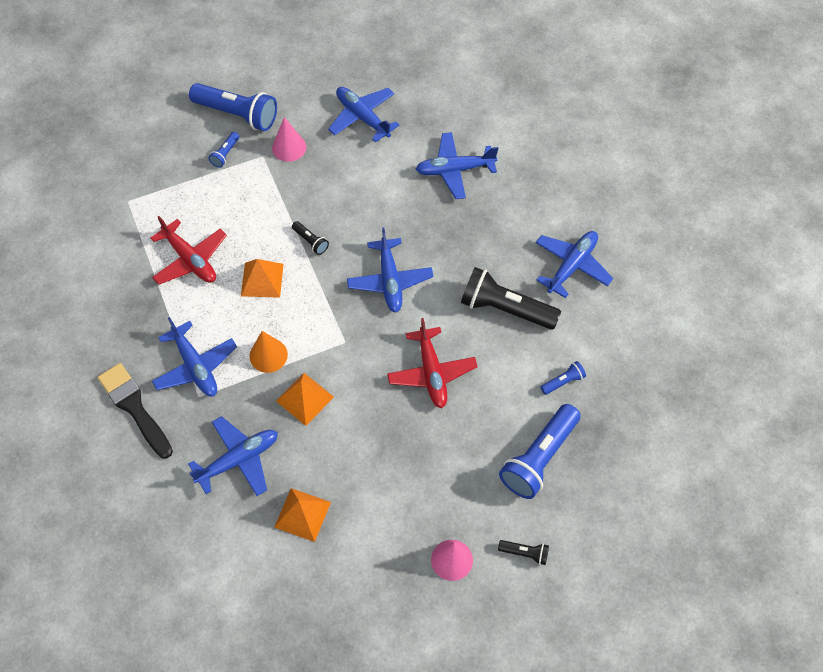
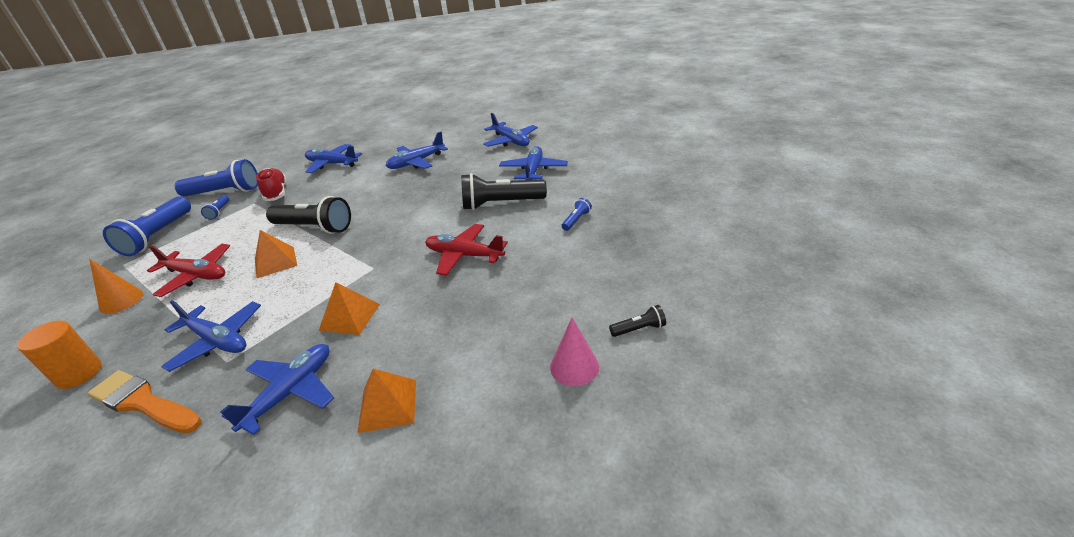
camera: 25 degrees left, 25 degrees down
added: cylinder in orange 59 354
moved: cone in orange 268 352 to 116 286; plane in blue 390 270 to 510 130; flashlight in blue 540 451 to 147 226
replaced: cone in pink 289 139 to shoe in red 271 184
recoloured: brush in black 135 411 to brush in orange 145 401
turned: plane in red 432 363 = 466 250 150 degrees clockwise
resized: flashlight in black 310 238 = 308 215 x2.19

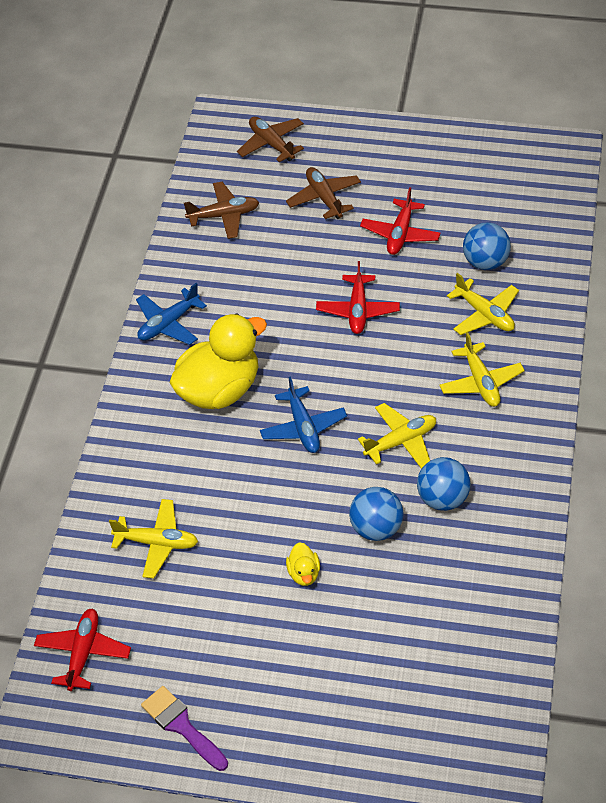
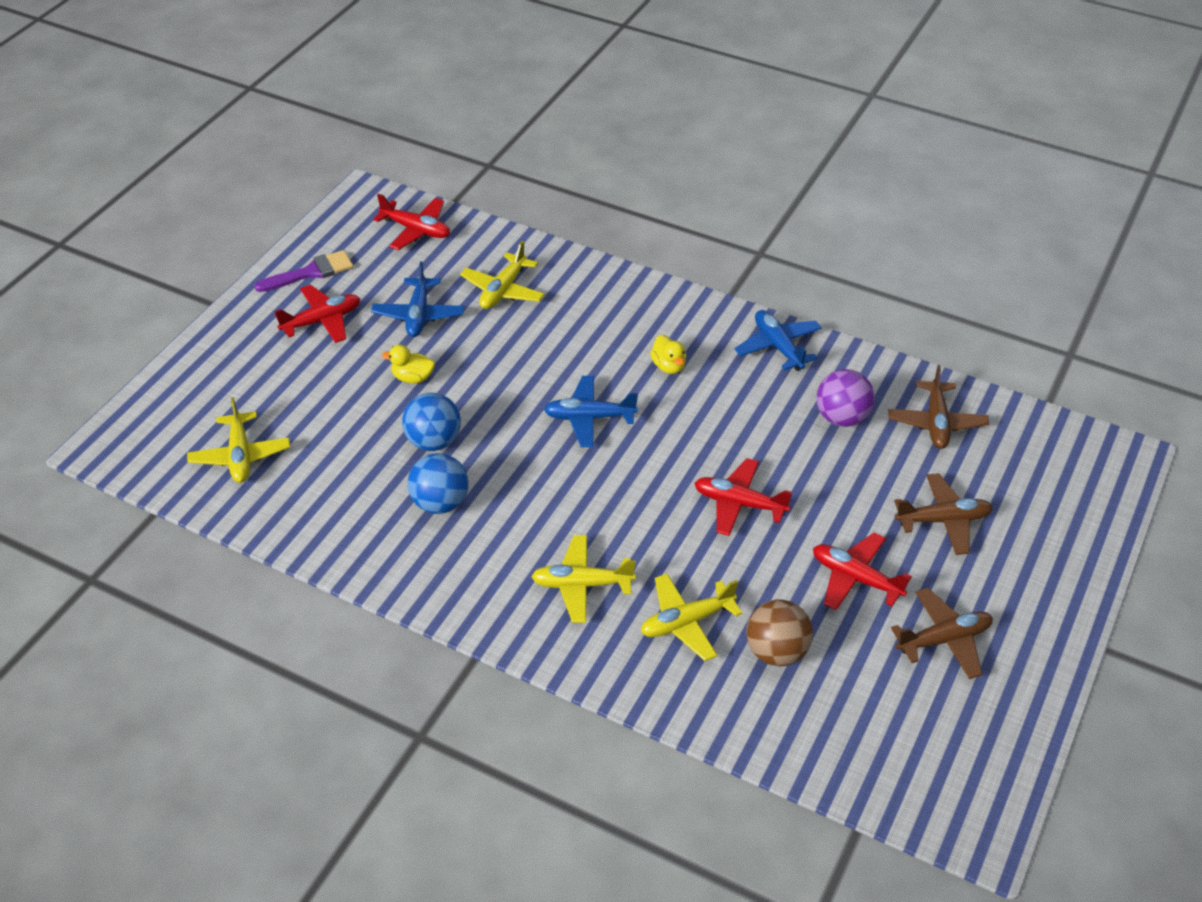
camera: 105 degrees right, 5 degrees down
added: plane in red 317 314; plane in blue 417 299; ball in purple 845 398
moved: plane in brown 270 139 to 942 633; plane in yellow 397 436 to 238 440
recoloured: ball in blue 487 246 to ball in brown 779 632
resized: duck in yellow 218 361 = 668 354 x0.42

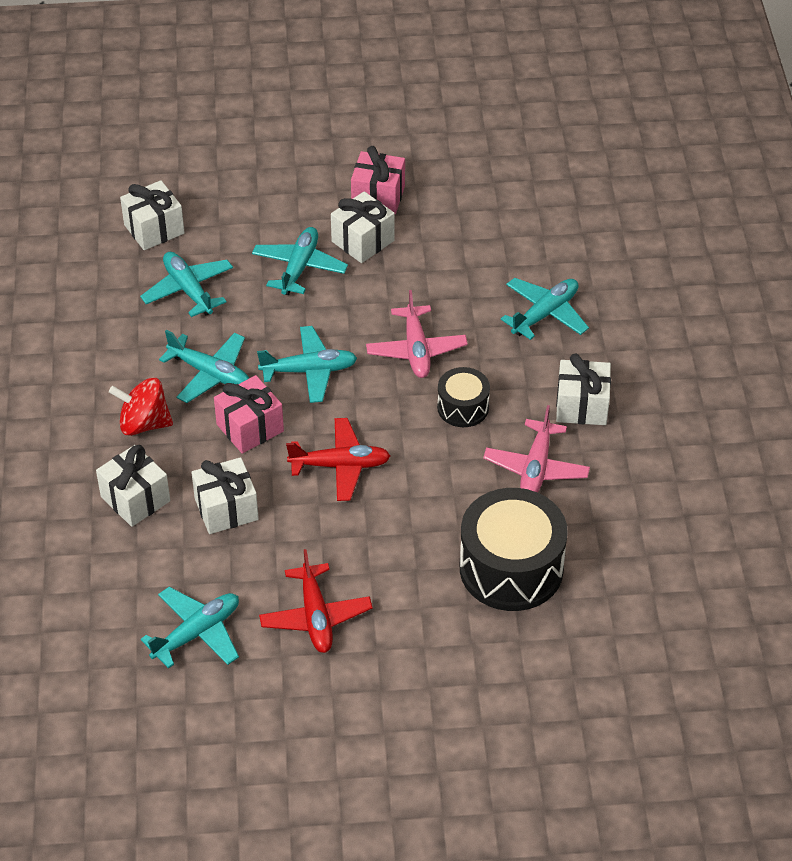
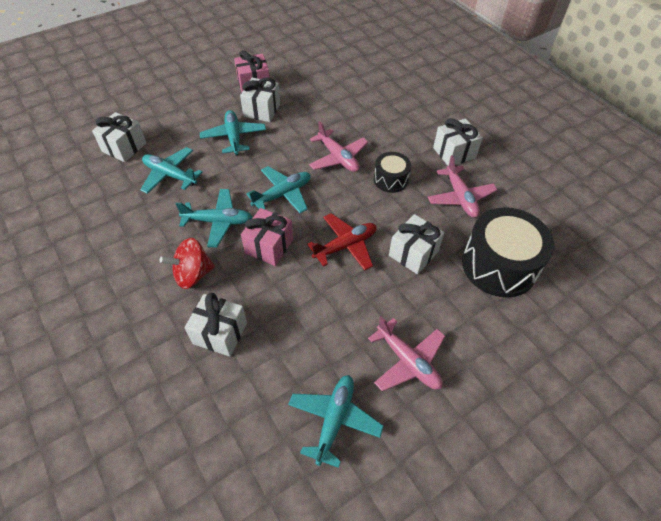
camera: 30 degrees left, 5 degrees up
removed: plane in turquoise 545 309
moved: gift in white 225 495 to 416 244
recoloured: plane in red 316 601 to plane in pink 406 353

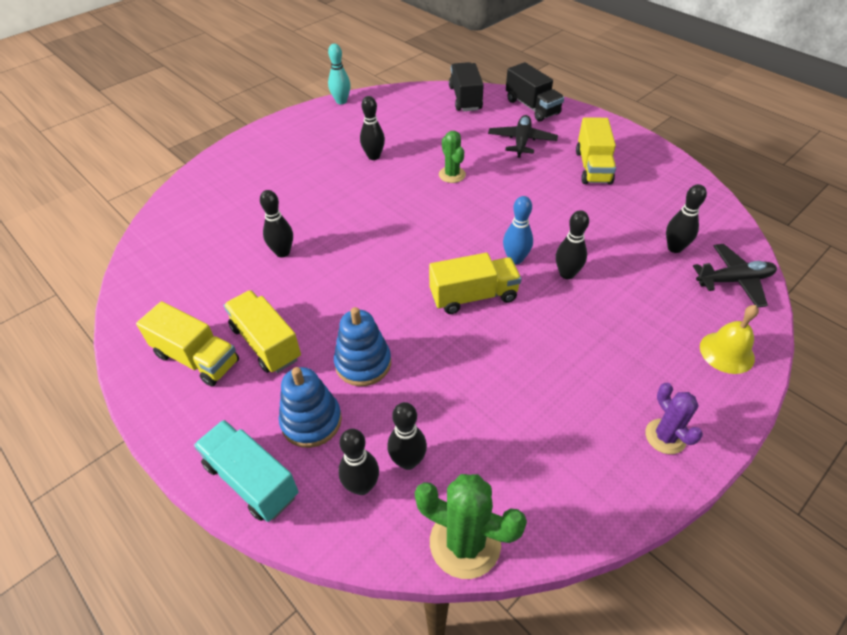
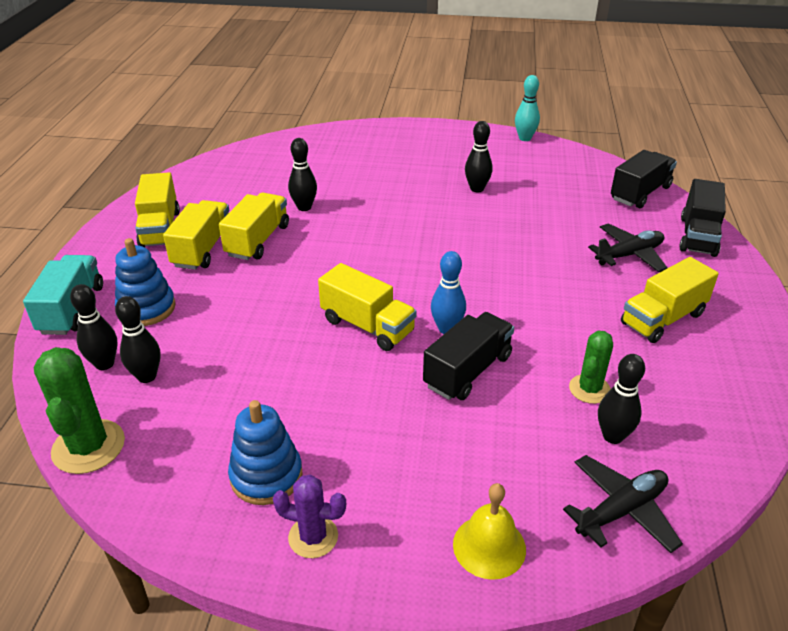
camera: 50 degrees right, 10 degrees down
added: truck in yellow 254 226
moved: stacking toy in blue 362 346 to 265 452; cactus in green 452 157 to 591 367
replaced: bowling pin in black 572 244 to truck in black 468 356
turned: cactus in purple 674 418 = 309 516 75 degrees clockwise; plane in black 735 275 = 623 504 75 degrees counterclockwise

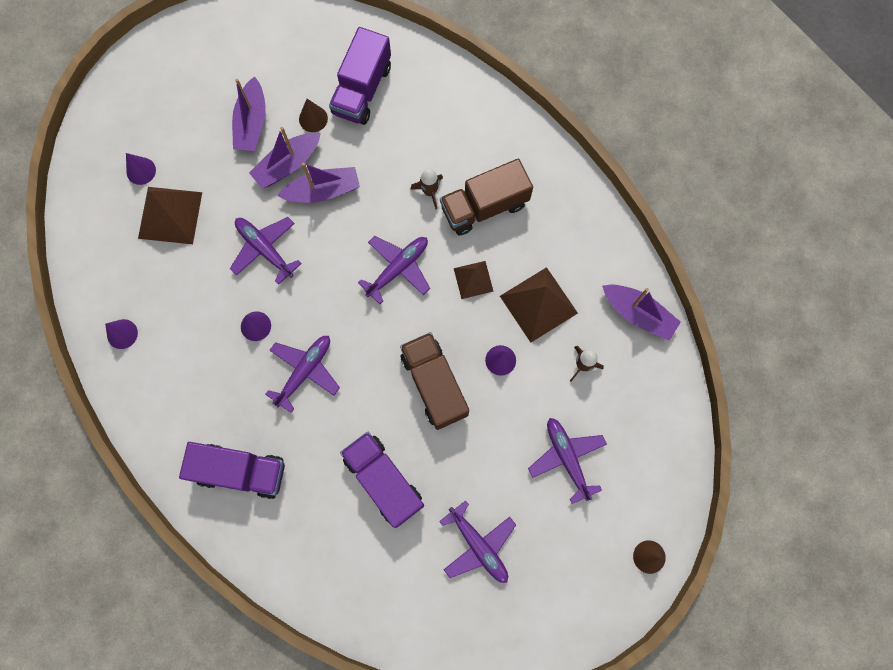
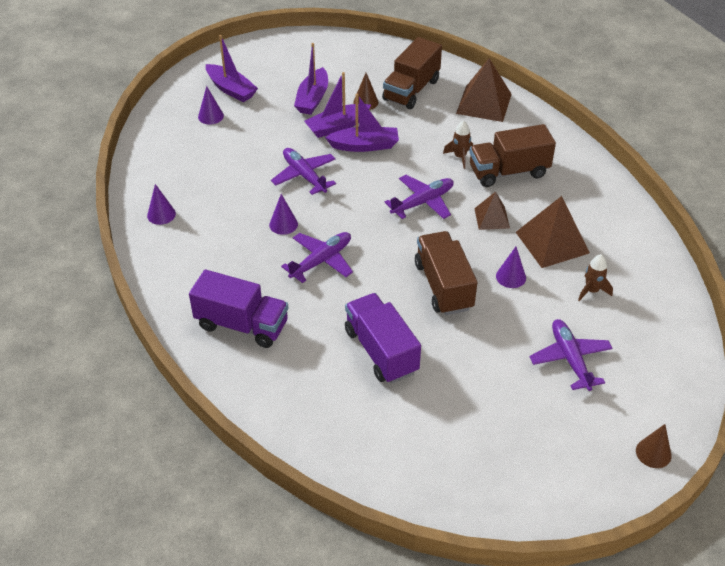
camera: 10 degrees right, 30 degrees down
removed: plane in purple 477 541
moved: pyramid in brown 170 215 to 484 90; boat in purple 641 312 to 232 68
recoloured: truck in purple 360 76 to truck in brown 412 73

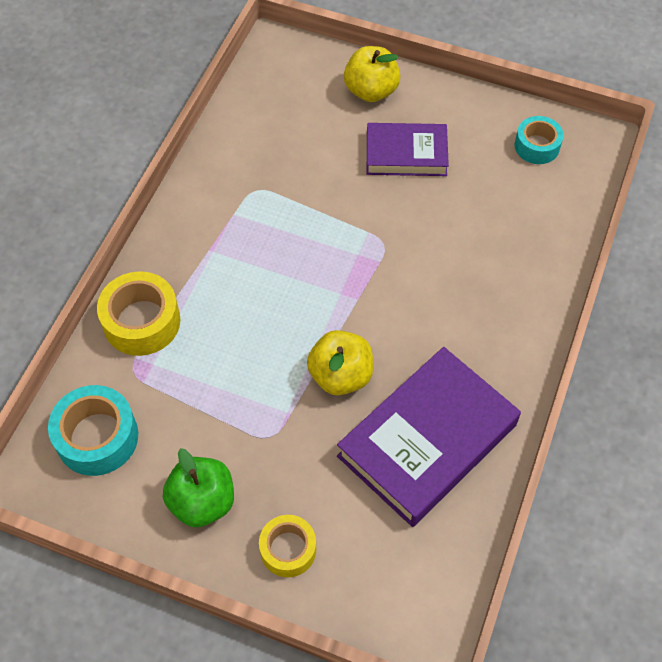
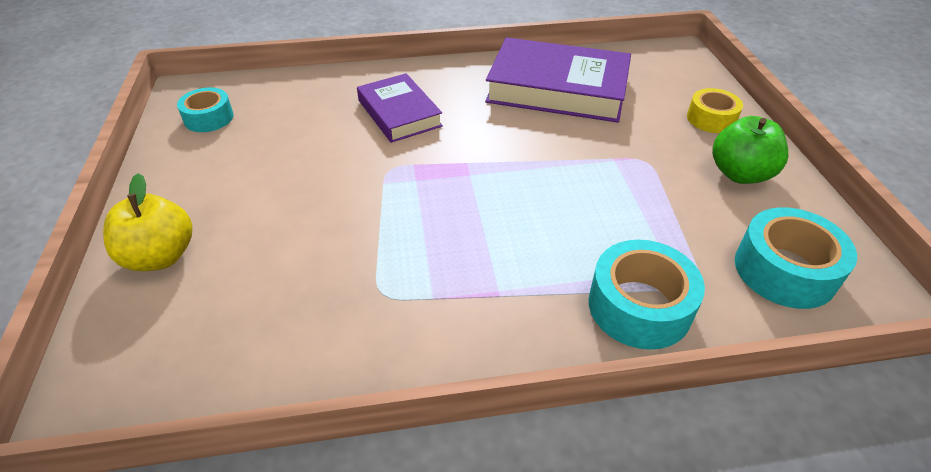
camera: 120 degrees left, 15 degrees down
removed: apple in yellow 340 362
moved: book in purple 408 149 to 400 108
recoloured: tape in yellow 138 313 to tape in turquoise 647 295

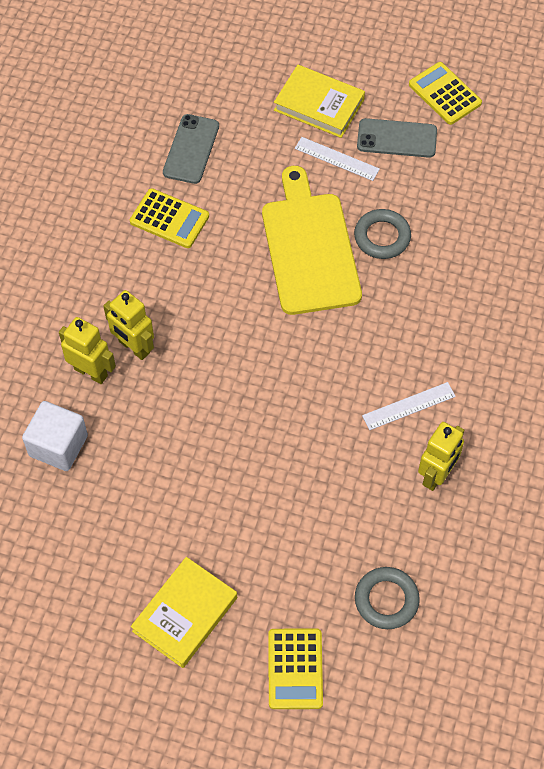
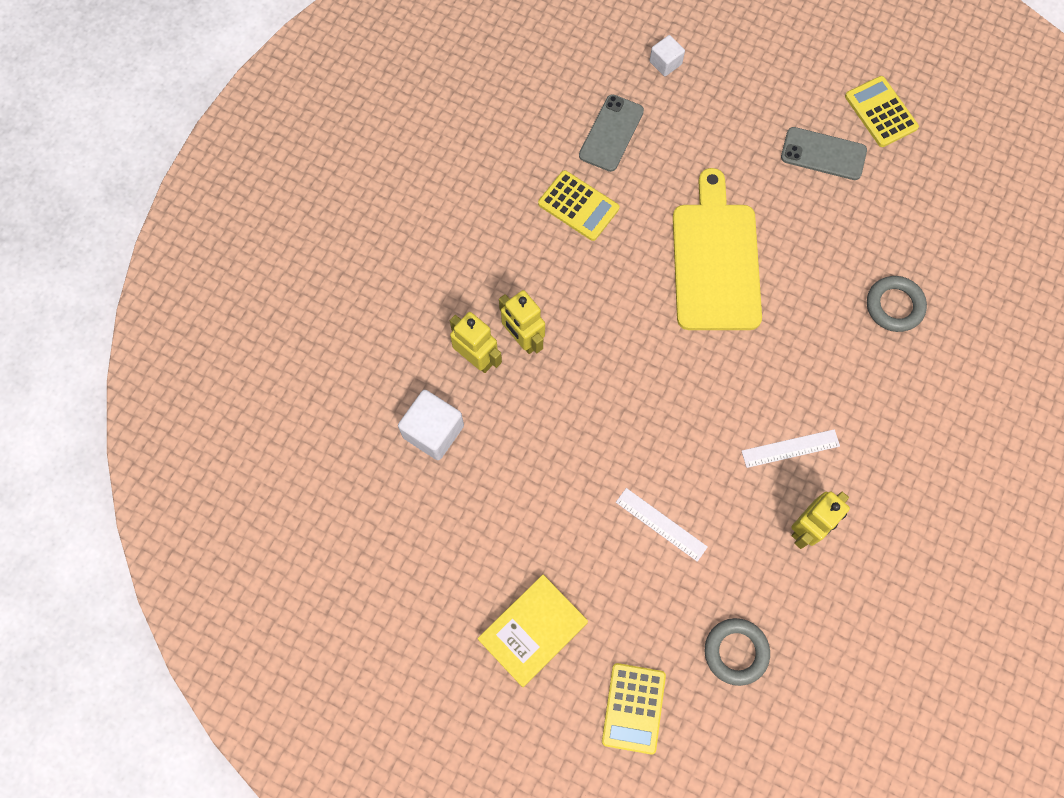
camera: 10 degrees right, 10 degrees up
removed: book in yellow 319 101
added: cube in white 667 55
moved: ruler in white 337 159 to 662 525; ring in grey 382 234 to 897 304

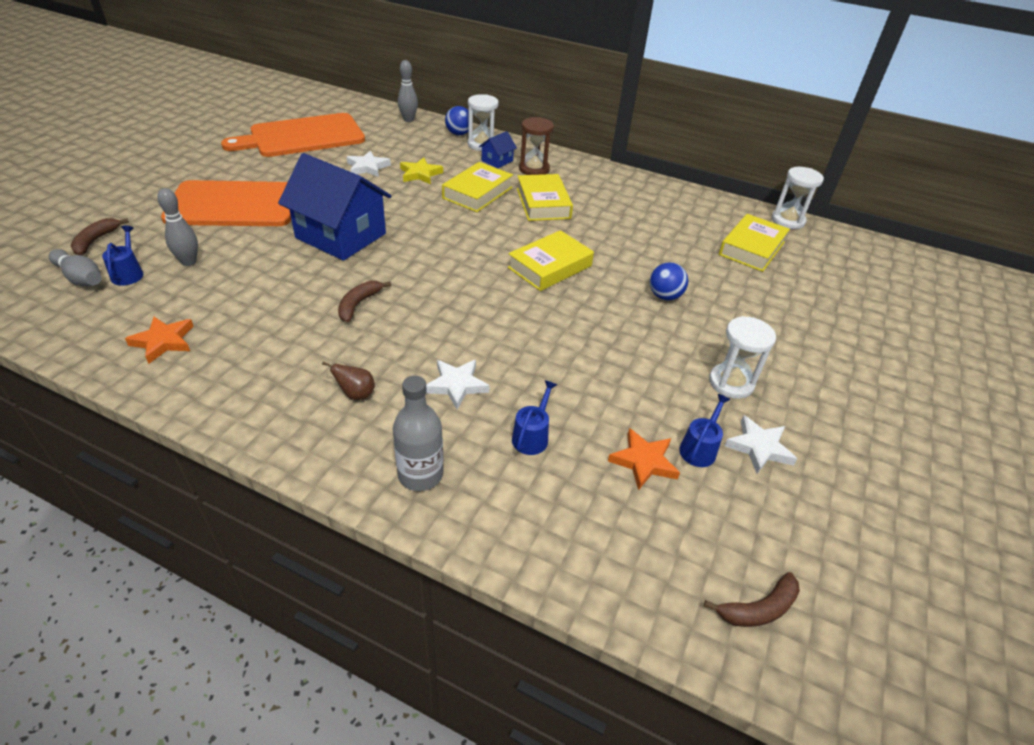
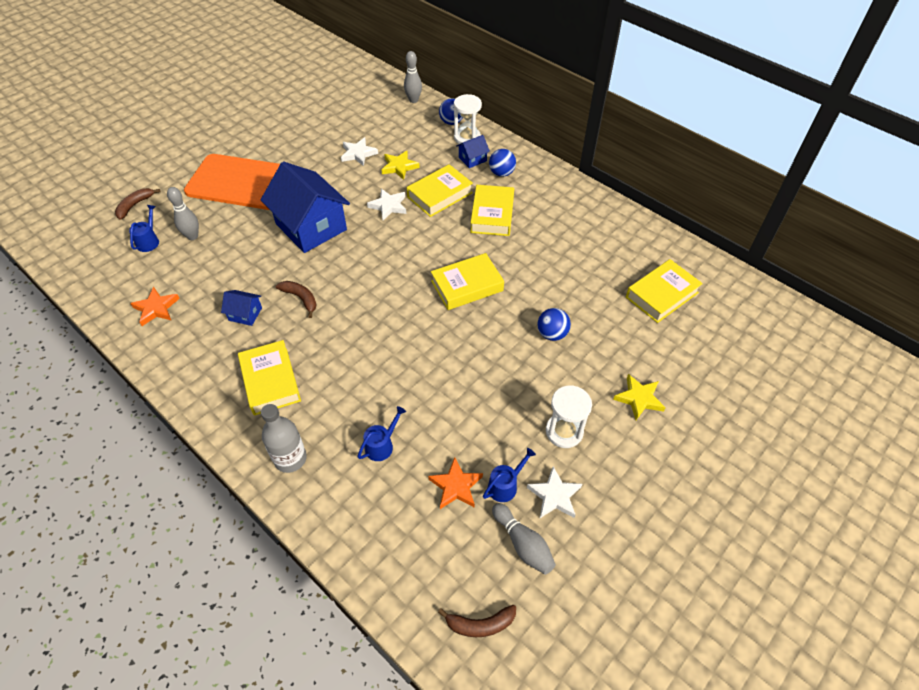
camera: 20 degrees right, 10 degrees up
removed: cutting board in orange 293 135; hourglass in white 798 198
added: house in blue 241 308; star in yellow 639 397
moved: bowling pin in grey 75 267 to 524 539; star in white 458 385 to 386 204
replaced: pear in brown 348 381 to book in yellow 269 378; hourglass in brown 536 146 to ball in blue 502 163
turned: banana in brown 364 301 = 296 299 90 degrees clockwise

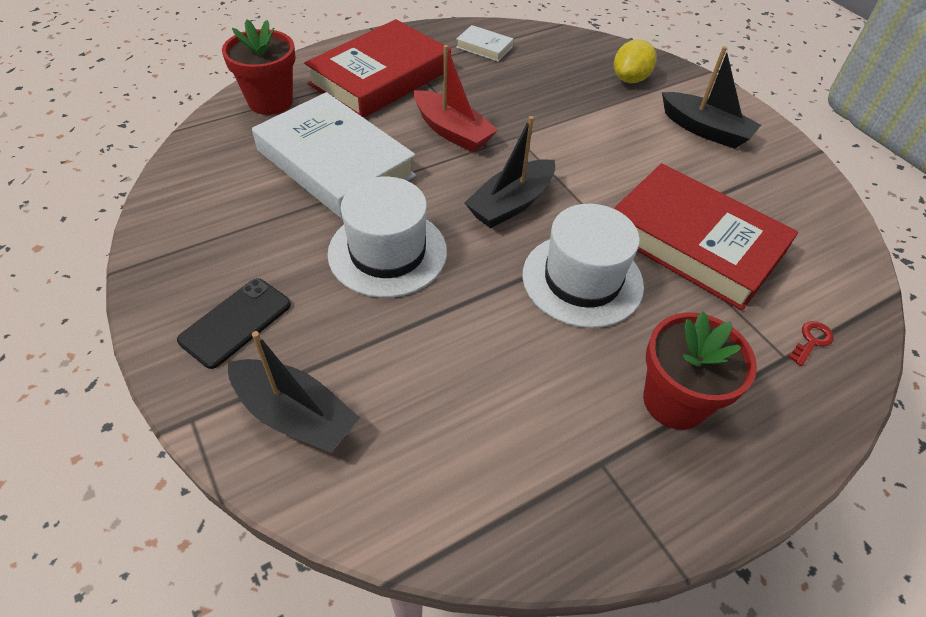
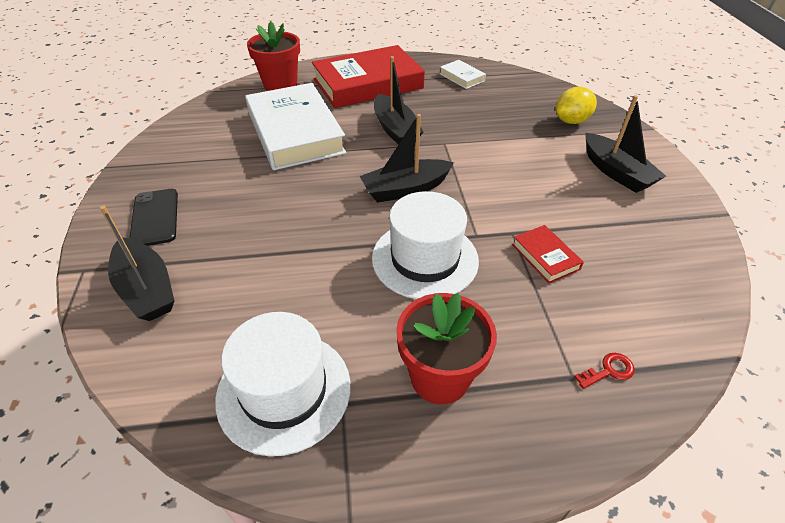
camera: 25 degrees right, 5 degrees down
moved: hat in white 387 237 to 283 384
recoloured: boat in red 456 98 to boat in black 398 100
turned: phone in black 234 323 = 153 217 75 degrees counterclockwise
resized: book in red 705 237 = 548 254 x0.42

